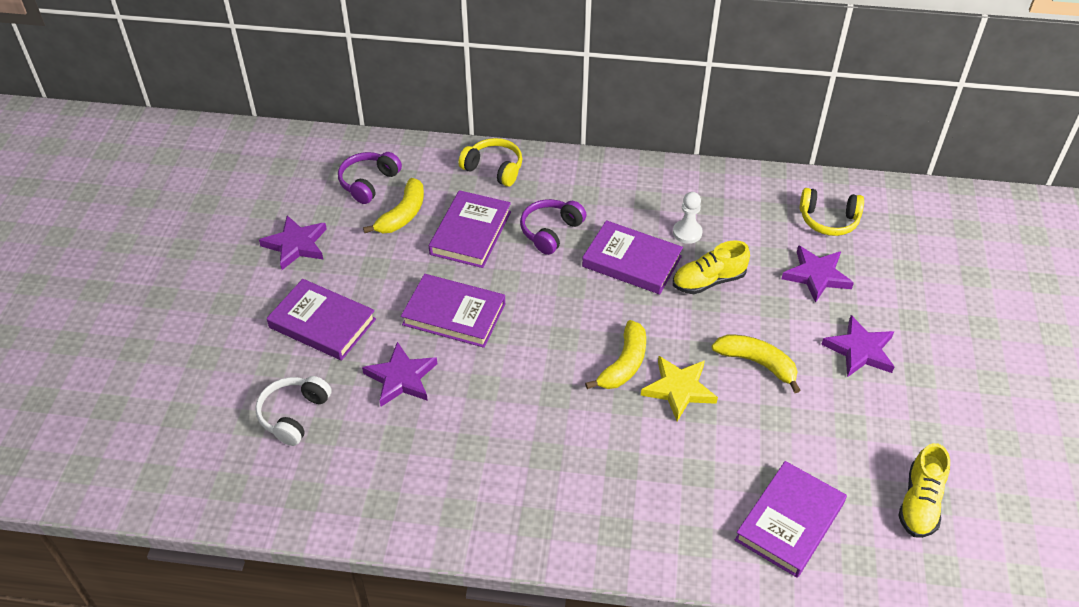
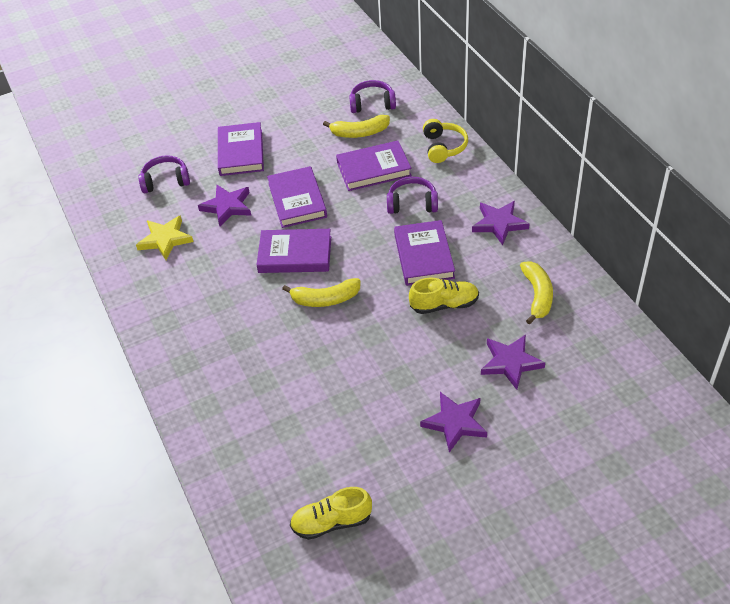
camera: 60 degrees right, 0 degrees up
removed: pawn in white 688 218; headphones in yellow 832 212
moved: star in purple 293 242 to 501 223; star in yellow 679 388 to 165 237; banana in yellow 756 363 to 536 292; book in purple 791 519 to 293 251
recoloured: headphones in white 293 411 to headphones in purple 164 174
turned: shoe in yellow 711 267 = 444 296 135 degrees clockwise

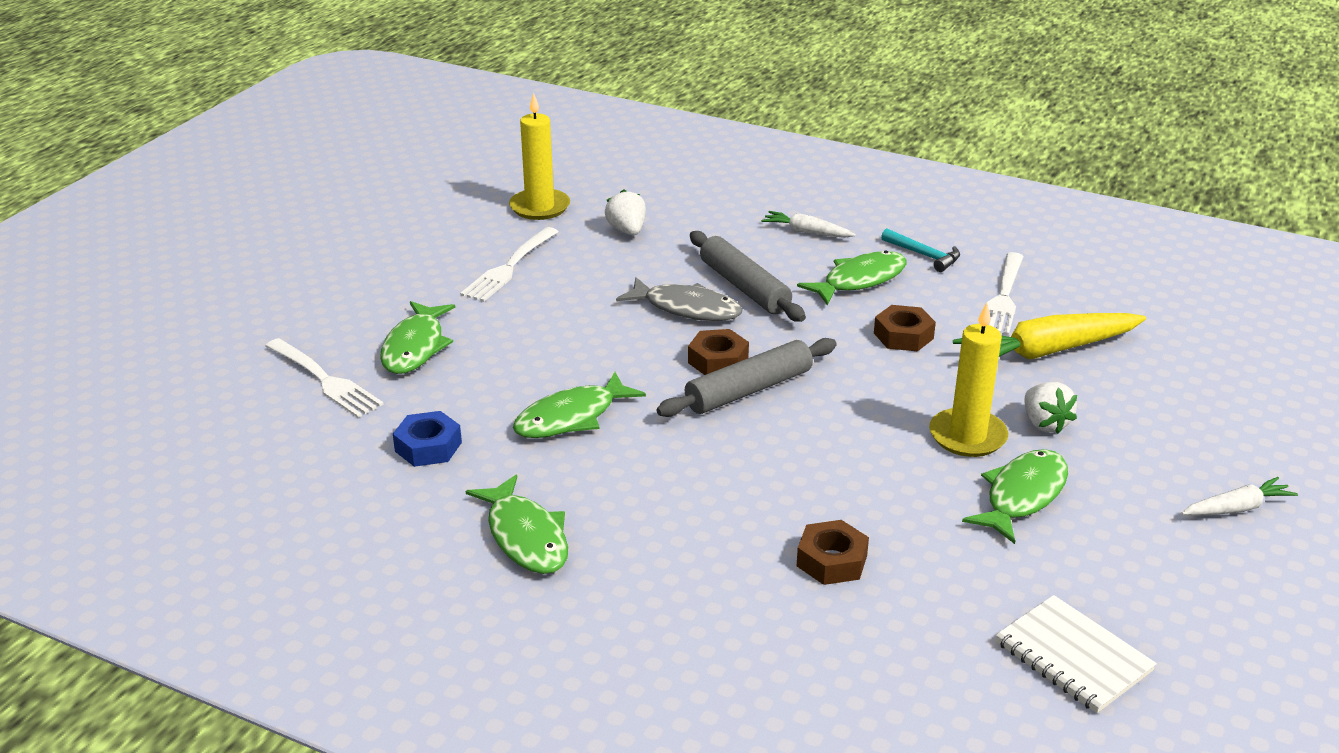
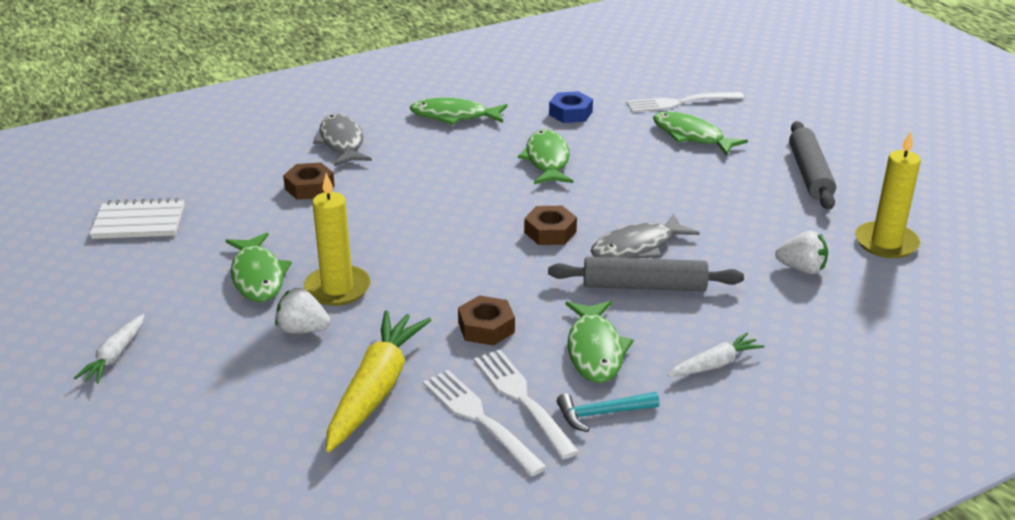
camera: 125 degrees right, 0 degrees up
added: fish in grey 342 140
moved: fork in white 509 264 to 526 404; rolling pin in grey 747 377 to 812 165

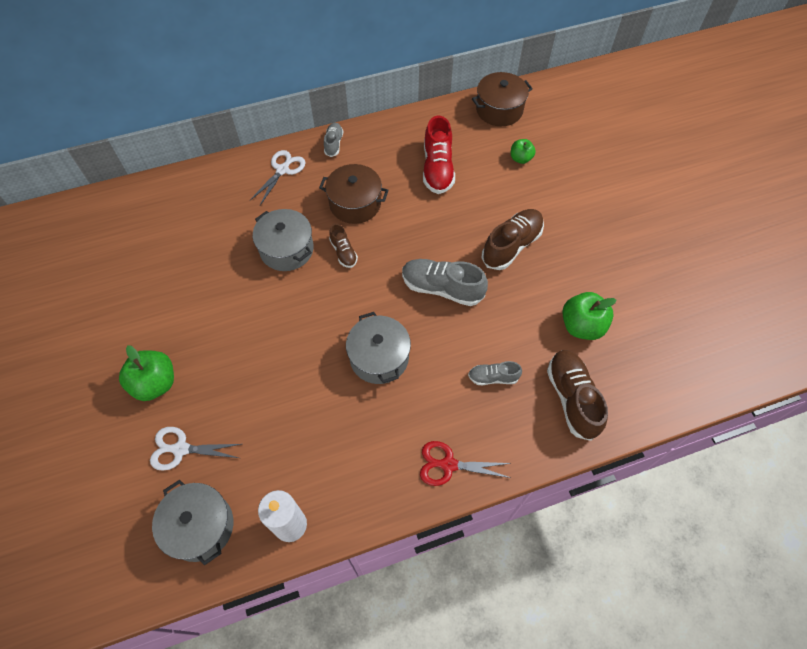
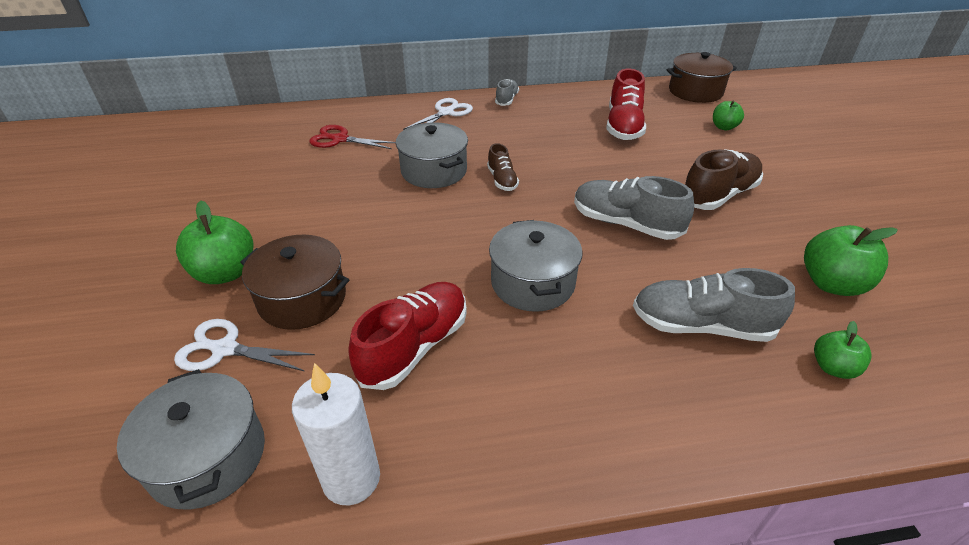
camera: 10 degrees right, 20 degrees down
added: shoe in red 408 336
moved: pot in brown 354 194 to 294 282; scissors in red 466 463 to 352 137
replaced: shoe in brown 577 395 to apple in green 843 350
resized: shoe in grey 495 373 = 714 305 x1.81

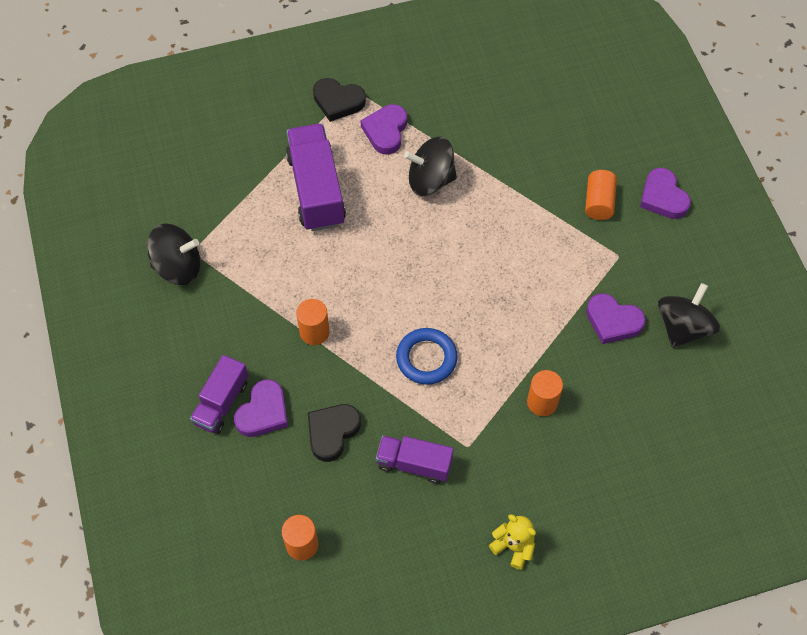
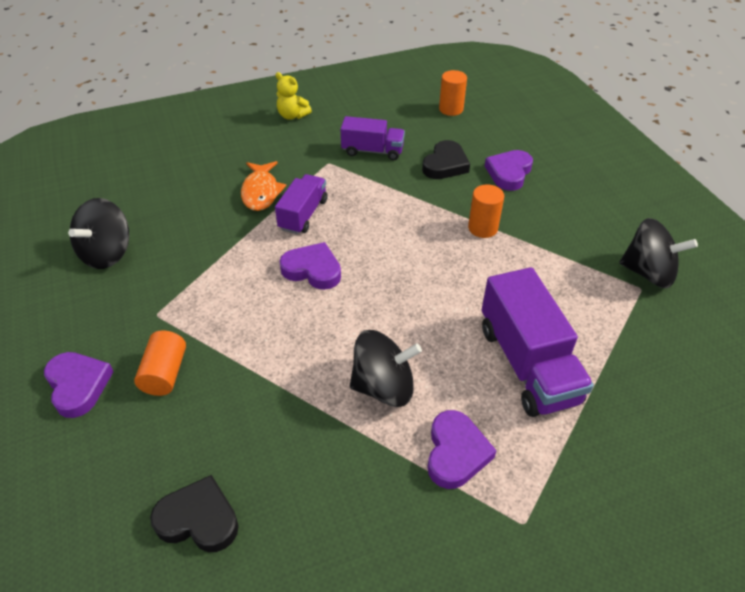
camera: 175 degrees right, 15 degrees down
removed: ring in blue 427 356
moved: truck in purple 219 394 to 301 204; heart in black 339 100 to 194 513; heart in purple 616 318 to 310 266
replaced: cylinder in orange 545 393 to fish in orange 263 186
turned: spinning top in black 174 254 = 658 253 150 degrees counterclockwise

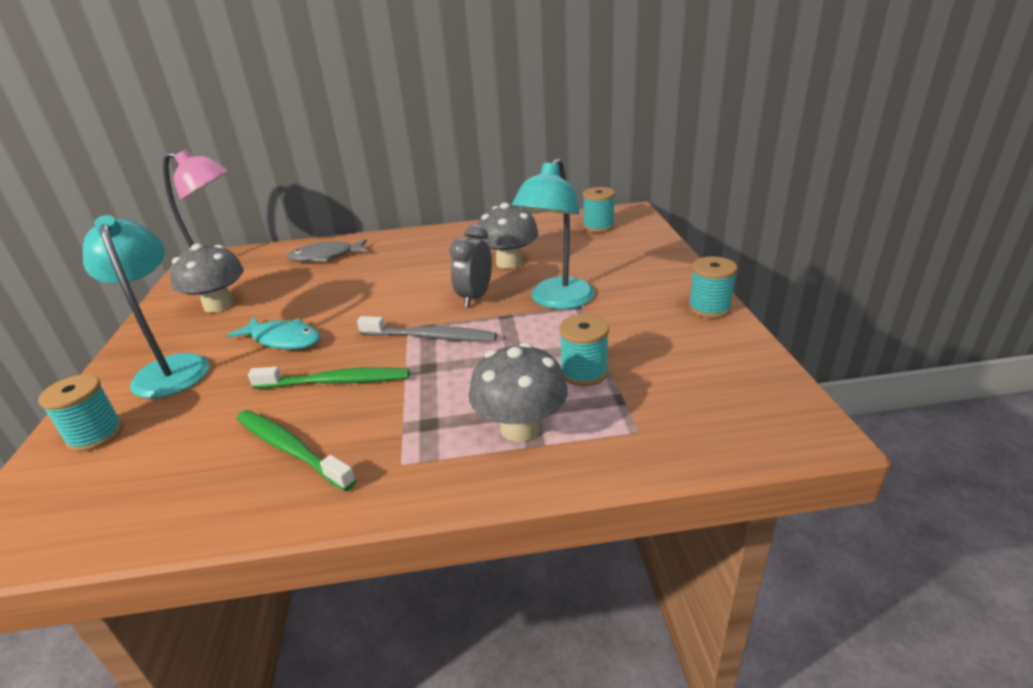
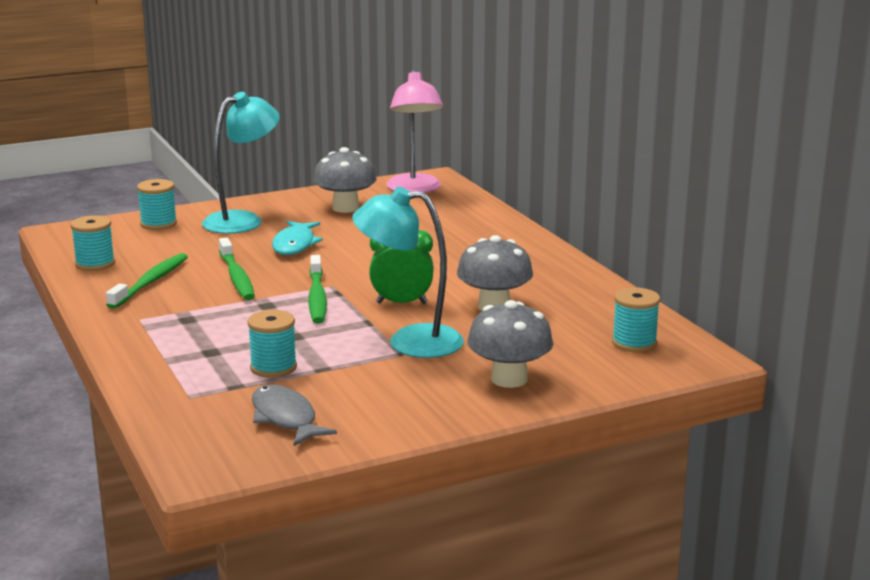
camera: 70 degrees right, 10 degrees down
moved: fish in grey 327 250 to 294 415; mushroom in grey 518 392 to 510 344; spool in turquoise 712 287 to 93 243
recoloured: toothbrush in grey 427 329 to toothbrush in green 317 289; clock in grey 470 265 to clock in green 401 267

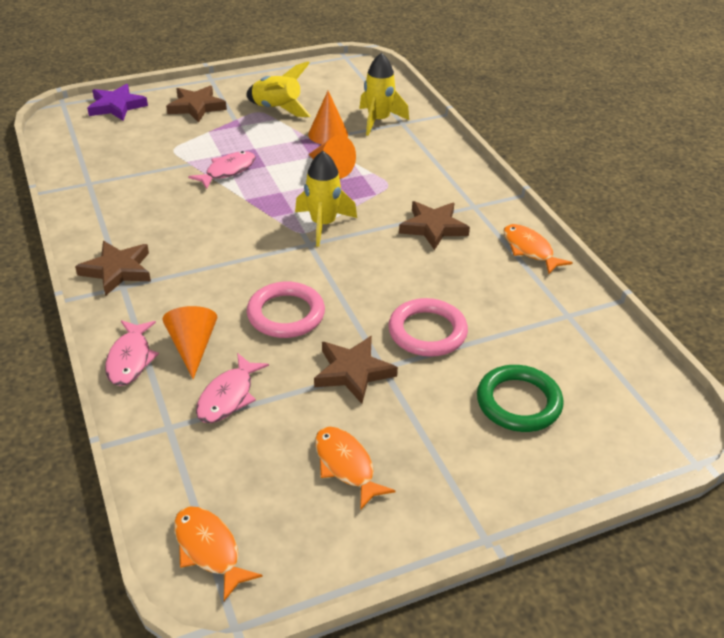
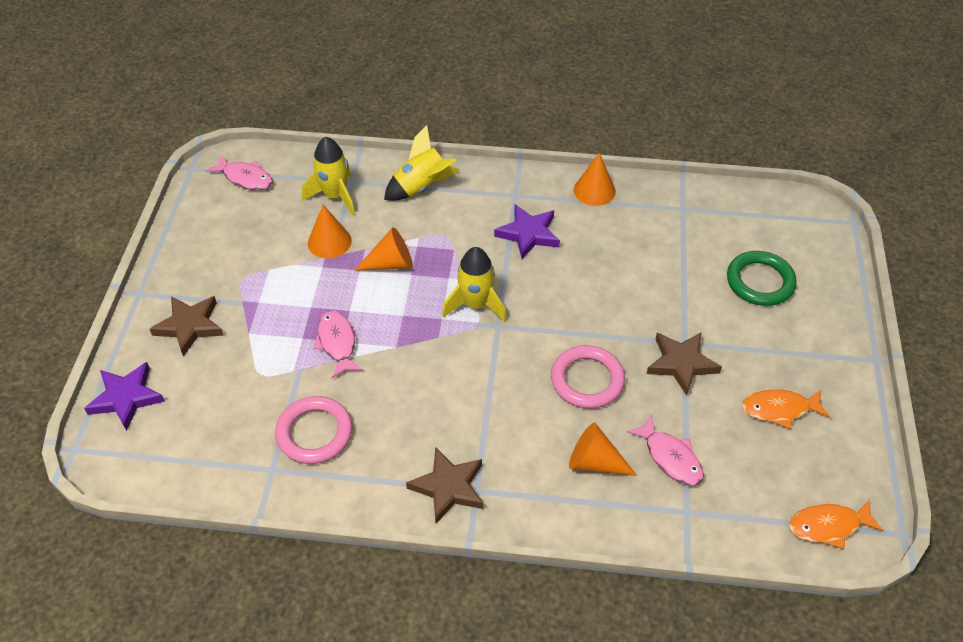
camera: 60 degrees left, 10 degrees up
moved: fish in pink 132 353 to 239 172; rocket in yellow 278 89 to 422 163; ring in pink 428 327 to 313 430
replaced: fish in orange 538 249 to cone in orange 595 179
recoloured: star in brown 434 225 to star in purple 527 232

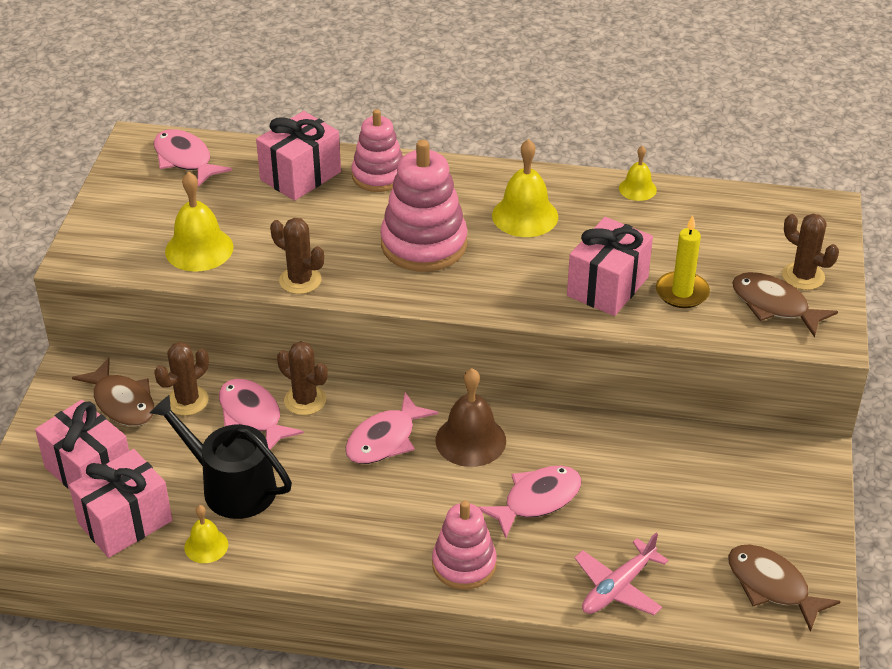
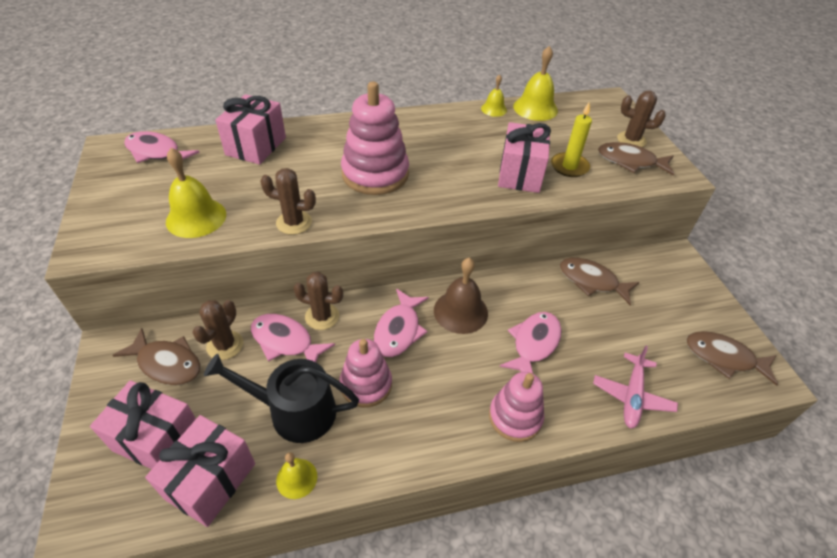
camera: 25 degrees left, 5 degrees up
added: fish in brown 599 281
moved: stacking toy in pink 377 150 to 366 373; bell in yellow 525 188 to 535 83

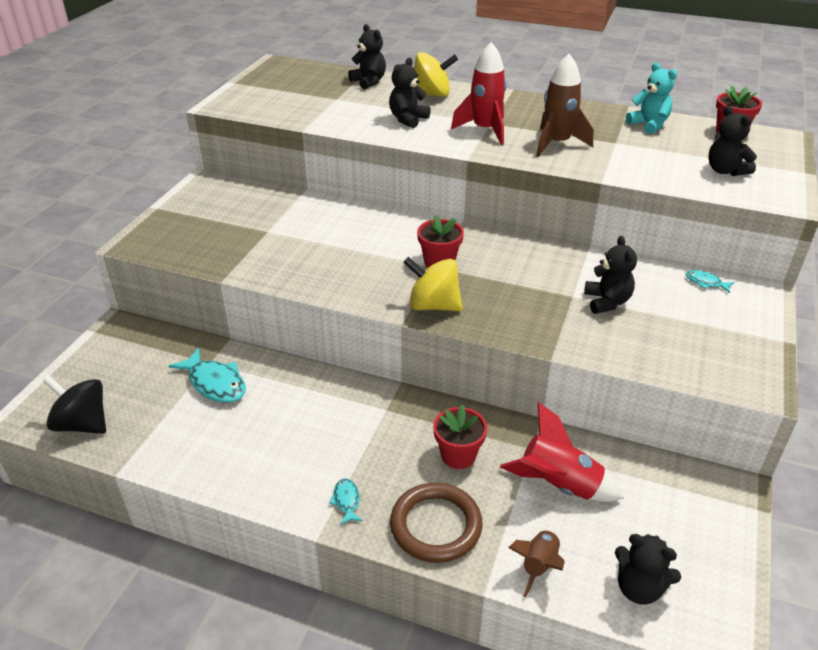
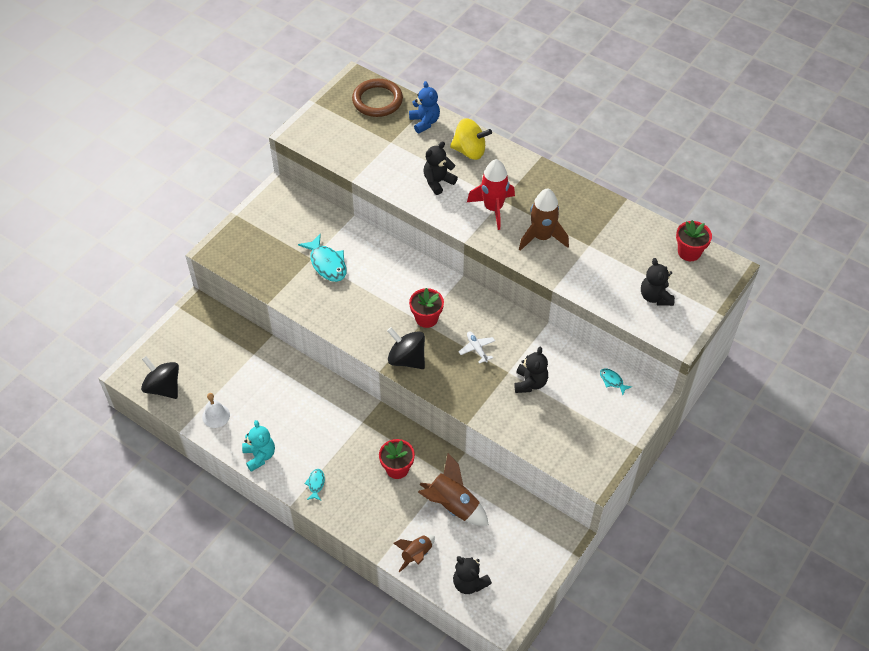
camera: 15 degrees right, 15 degrees up
added: bell in white 216 410; plane in white 476 347
moved: fish in turquoise 207 375 to 322 257; ring in brown 436 523 to 377 98; teddy bear in turquoise 651 98 to 258 446
recoloured: teddy bear in black 367 56 to teddy bear in blue 424 107; spinning top in yellow 433 284 to spinning top in black 406 348; rocket in red 562 452 to rocket in brown 453 489

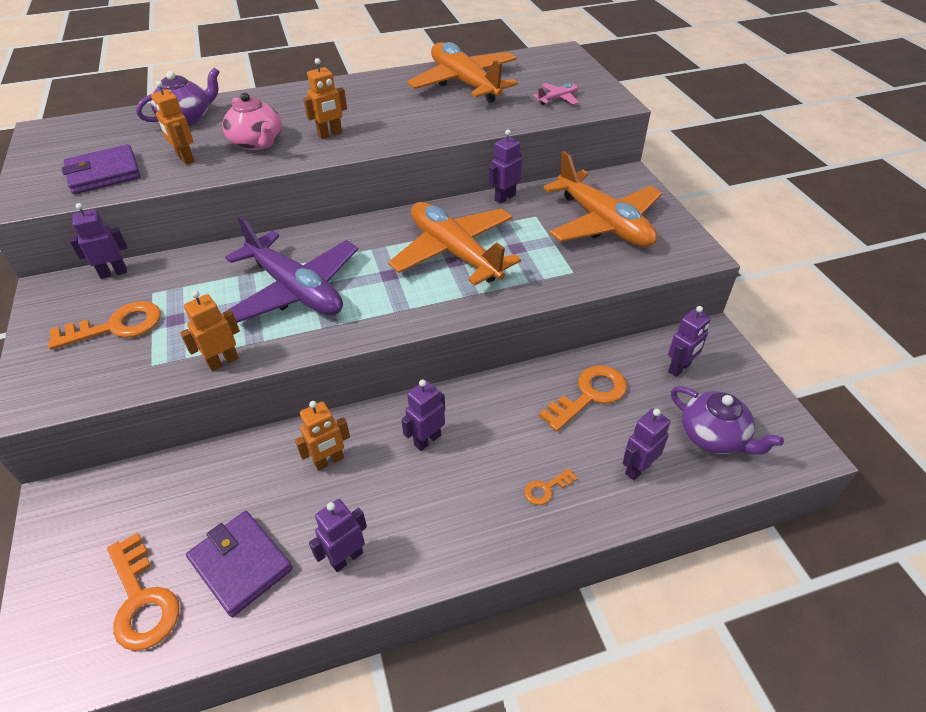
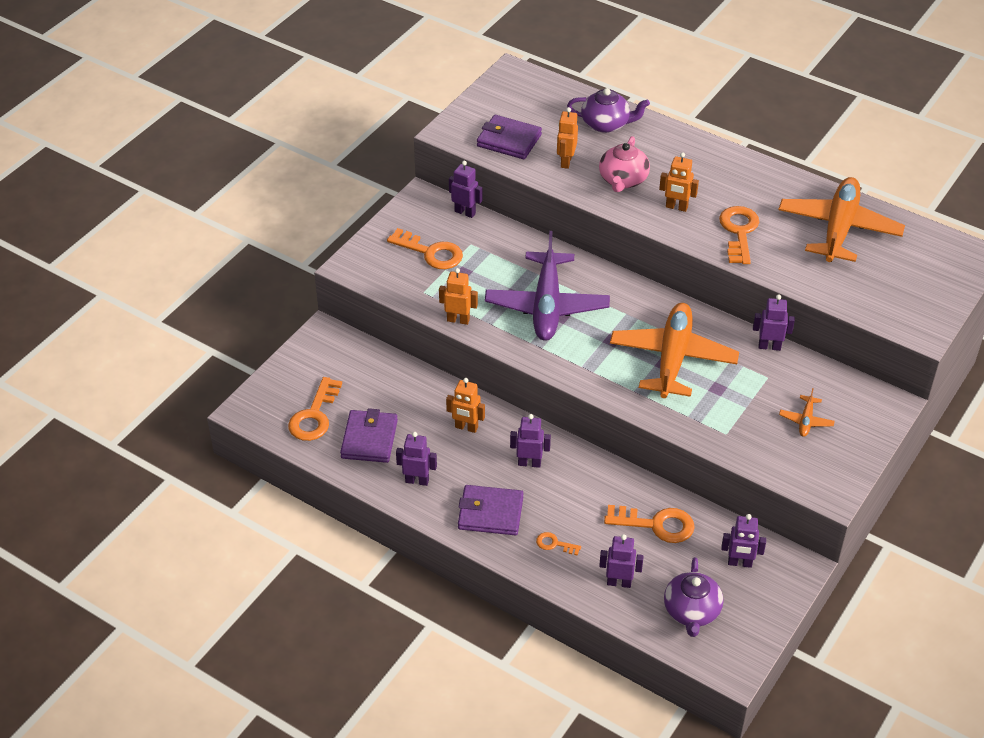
camera: 50 degrees right, 0 degrees up
removed: plane in pink 556 94
added: wallet in purple 491 510; key in orange 739 235
resized: plane in orange 602 199 = 807 412 x0.41

